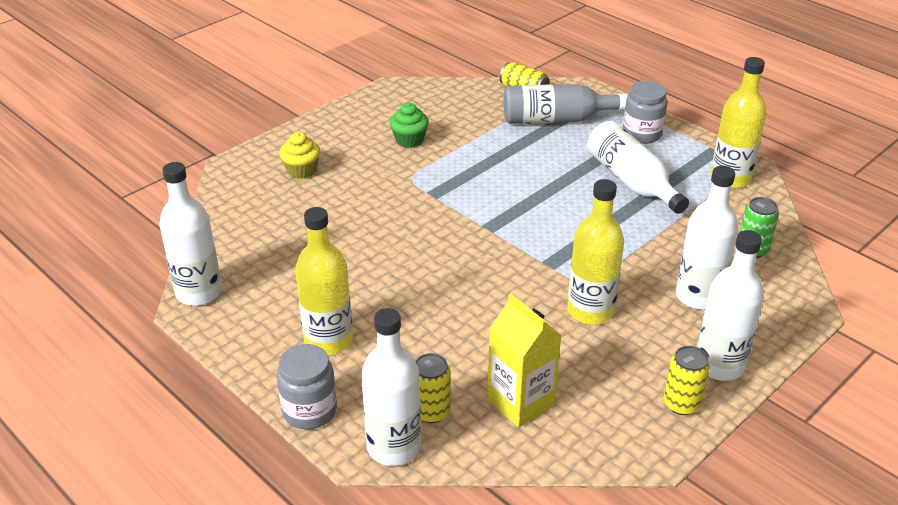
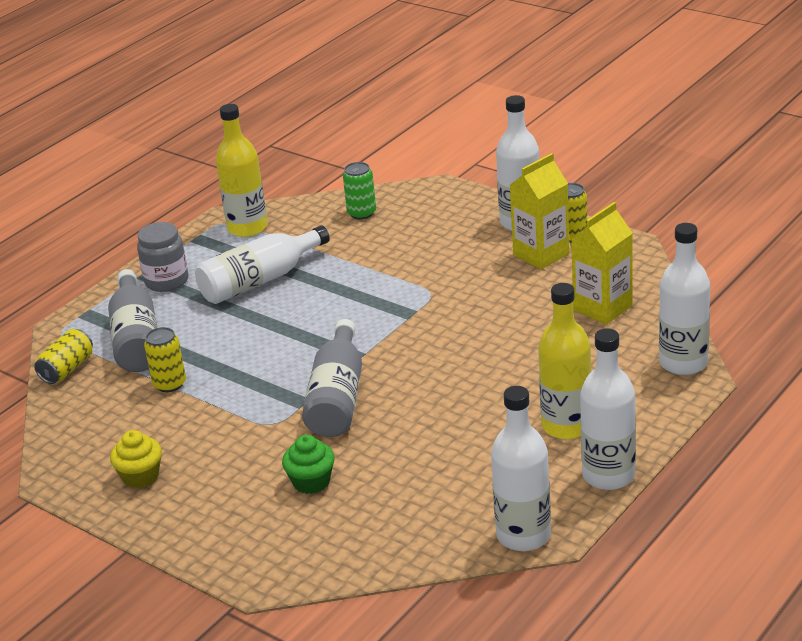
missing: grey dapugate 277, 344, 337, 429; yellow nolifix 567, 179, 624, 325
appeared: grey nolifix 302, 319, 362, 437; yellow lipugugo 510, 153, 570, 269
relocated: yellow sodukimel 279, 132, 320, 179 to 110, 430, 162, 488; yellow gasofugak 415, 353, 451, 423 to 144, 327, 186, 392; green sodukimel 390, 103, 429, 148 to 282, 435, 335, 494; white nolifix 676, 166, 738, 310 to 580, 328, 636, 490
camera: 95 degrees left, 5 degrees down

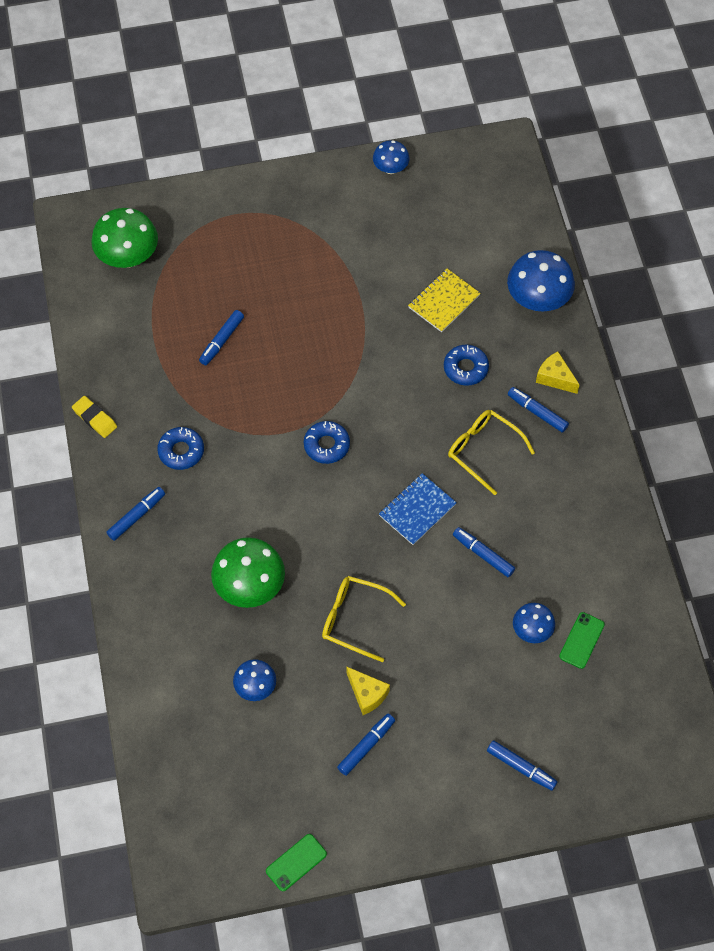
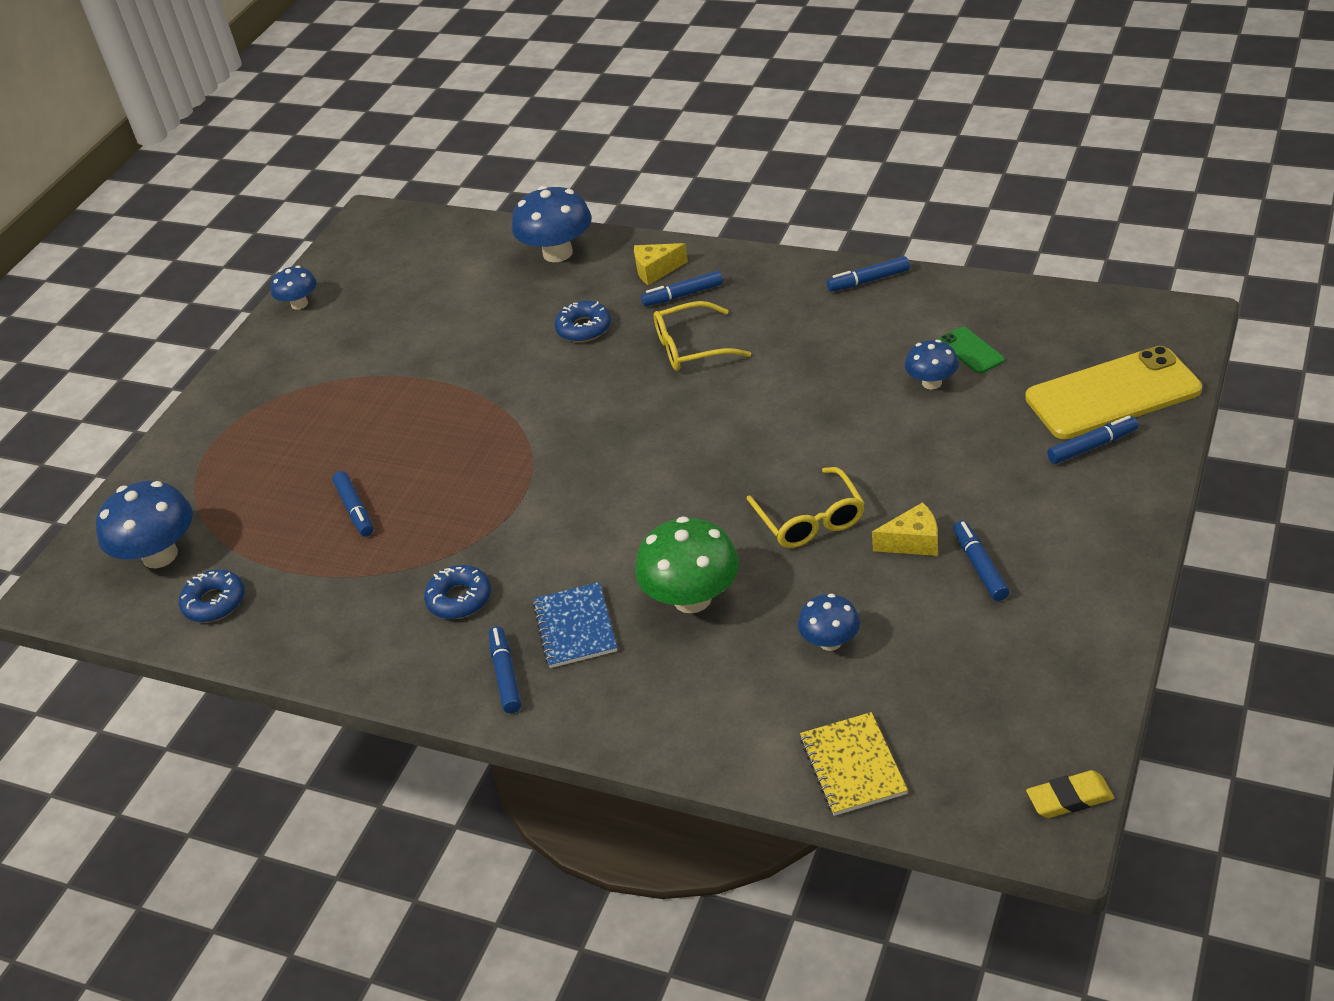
missing: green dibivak 266, 834, 327, 891
appeared: yellow dibivak 1025, 346, 1202, 439
relocated: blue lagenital 304, 421, 350, 464 to 179, 569, 245, 622; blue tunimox 379, 473, 457, 545 to 532, 582, 617, 668; yellow tunimox 408, 269, 481, 332 to 800, 712, 908, 816; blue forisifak 453, 527, 515, 577 to 827, 256, 910, 292; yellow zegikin 72, 396, 117, 438 to 1026, 770, 1114, 818
colour: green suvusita 91, 208, 158, 268 to blue suvusita 96, 481, 193, 568
spun: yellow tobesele 322, 576, 406, 662 = 747, 467, 865, 548 75 degrees counterclockwise
camera: 50 degrees left, 20 degrees down

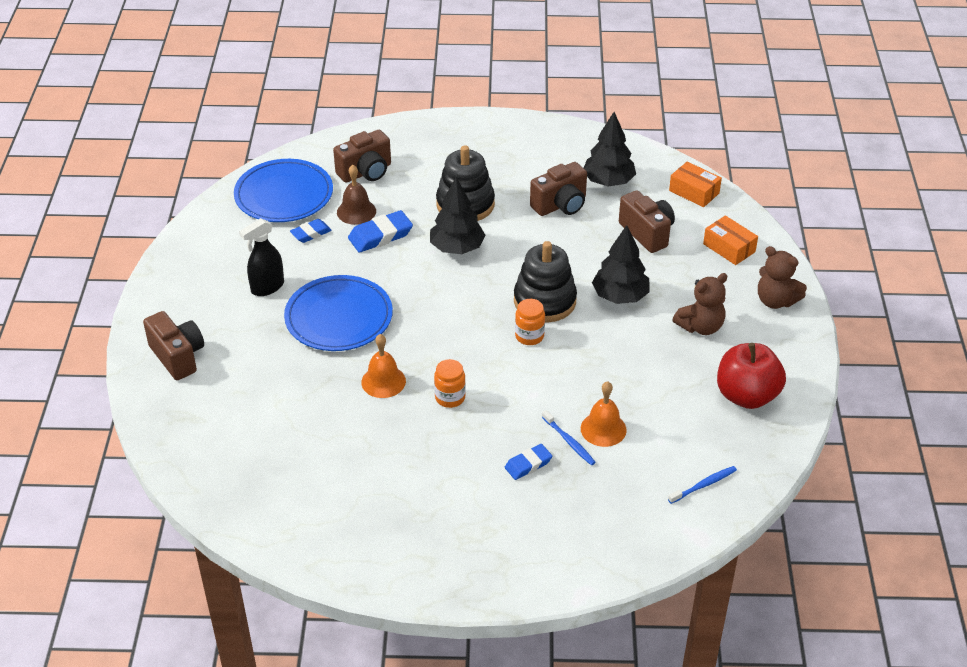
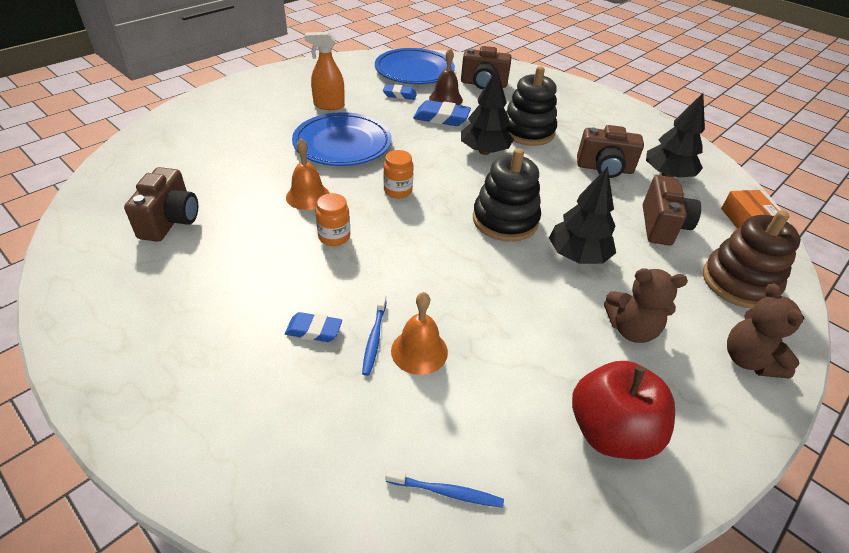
relocated: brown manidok 143, 311, 204, 380 to 124, 167, 198, 242; orange dapugate 515, 299, 545, 345 to 383, 150, 413, 198
exchanged: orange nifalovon 703, 215, 758, 265 to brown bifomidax 703, 210, 801, 309
colour: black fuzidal 239, 218, 284, 296 to orange fuzidal 305, 32, 345, 110
camera: 40 degrees right, 0 degrees up

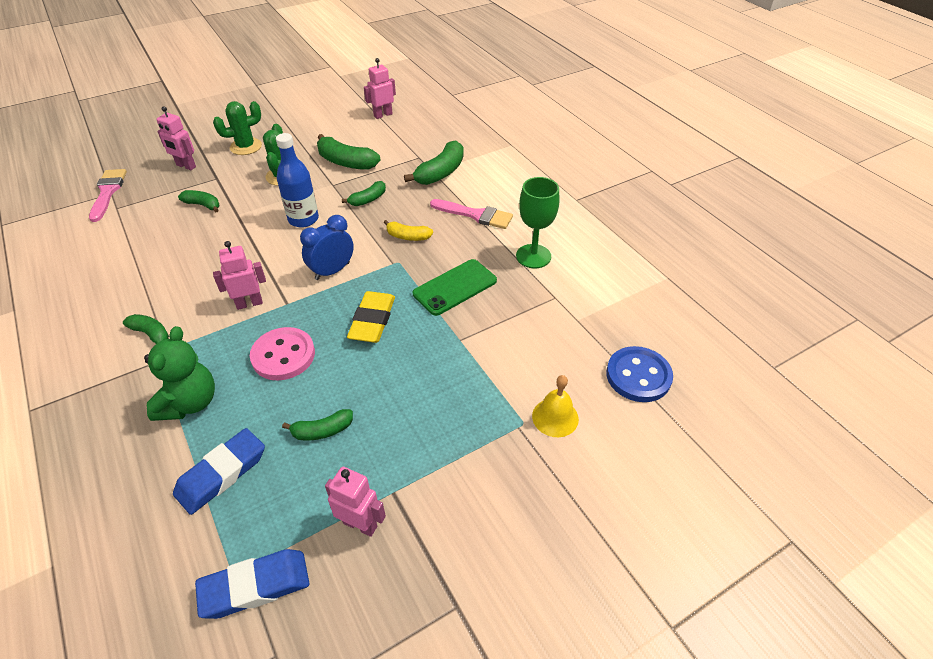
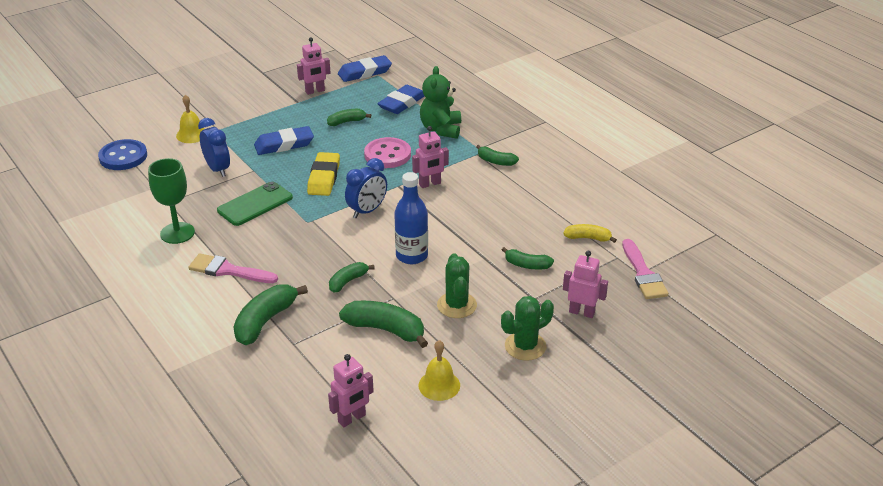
appeared: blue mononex 198, 118, 230, 177; blue zegikin 254, 126, 314, 155; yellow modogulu 419, 340, 460, 401
relocated: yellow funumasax 384, 220, 433, 241 to 563, 224, 617, 243
spun: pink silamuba 325, 467, 386, 537 = 297, 37, 330, 95 45 degrees counterclockwise
camera: 175 degrees right, 10 degrees down

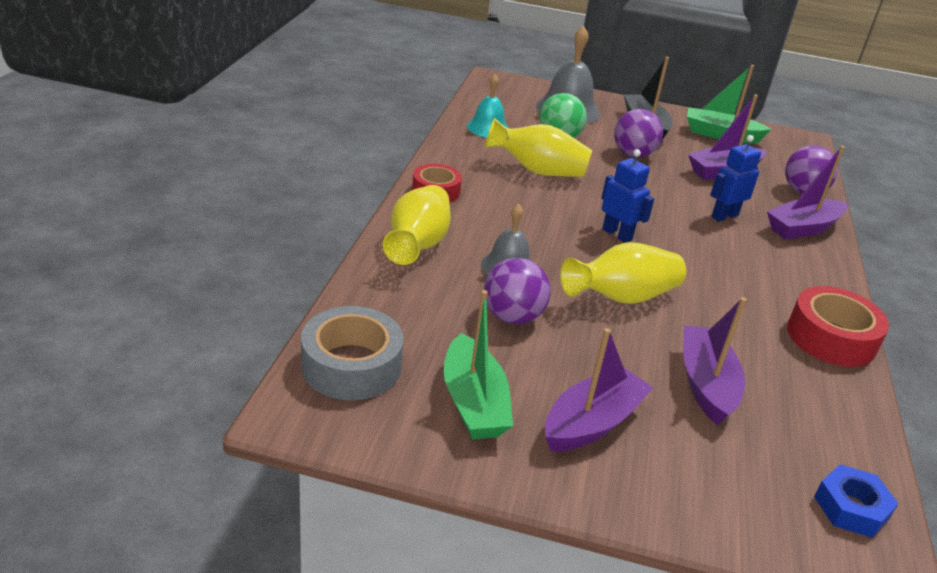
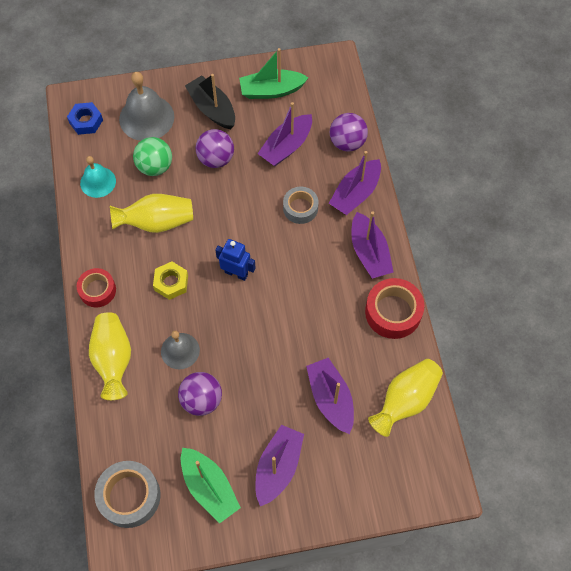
appeared: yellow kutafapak 153, 262, 188, 300; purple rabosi 351, 211, 393, 279
relocated: blue kutafapak 814, 464, 899, 538 to 67, 102, 103, 135; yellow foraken 560, 242, 686, 304 to 368, 359, 443, 437
exchanged: blue silamuba 710, 135, 761, 222 to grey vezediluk 283, 187, 319, 224
camera: 20 degrees left, 30 degrees up

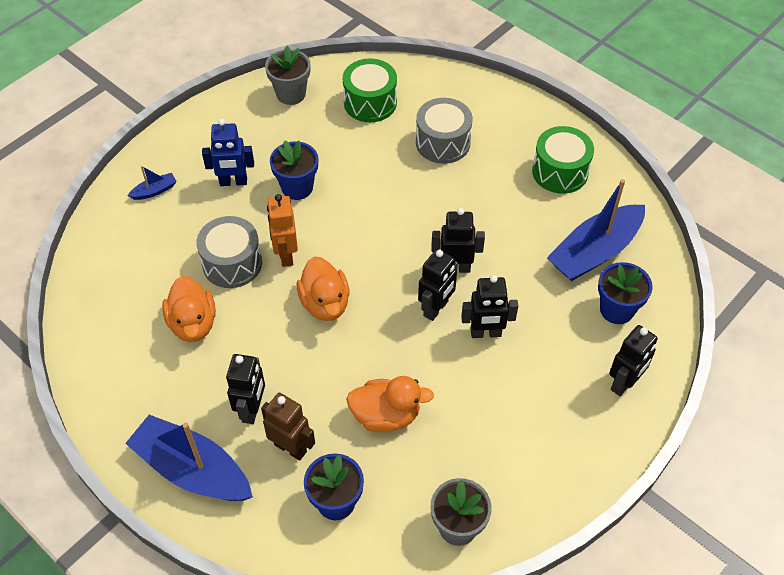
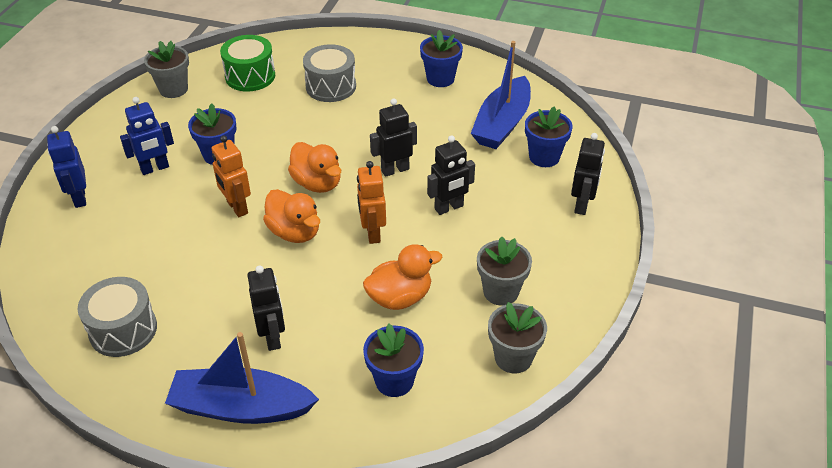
missing: brown silamuba 261, 393, 315, 461; black silamuba 418, 249, 458, 321
appeared: orange silamuba 357, 161, 386, 244; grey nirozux 477, 236, 532, 306
relocated: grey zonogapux 196, 216, 262, 288 to 78, 277, 157, 357; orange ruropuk 162, 276, 216, 342 to 288, 142, 341, 193
exchanged: blue rabosi 128, 166, 177, 200 to blue silamuba 47, 126, 86, 208; green zonogapux 532, 126, 594, 194 to blue nirozux 420, 30, 463, 87
camera: 25 degrees left, 10 degrees down

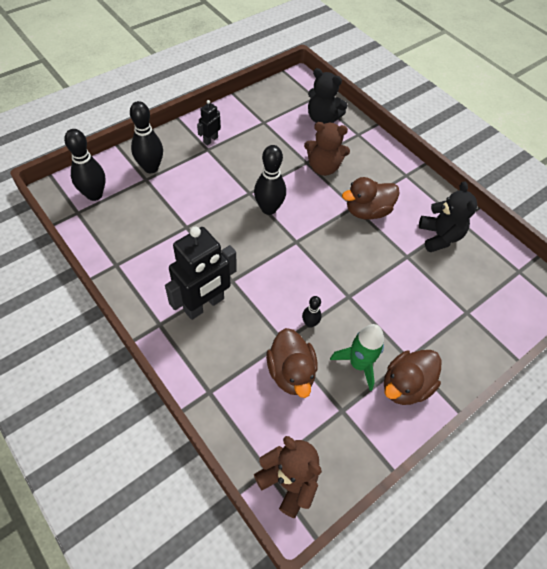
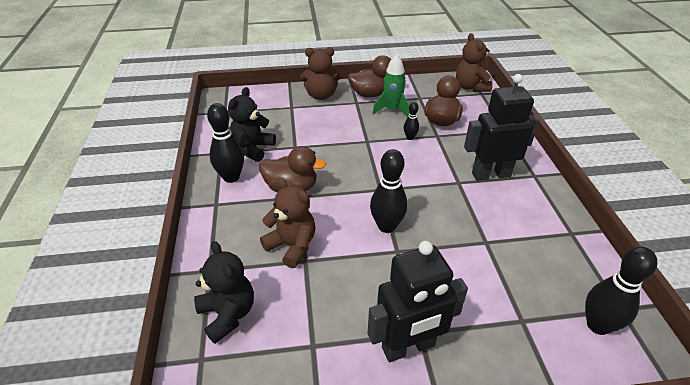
appeared: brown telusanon 300, 47, 341, 100
relocated: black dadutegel 130, 101, 163, 173 to 207, 103, 244, 183
size: black silamuba 197, 100, 221, 146 = 368, 241, 468, 362 x2.05
camera: 145 degrees left, 15 degrees down

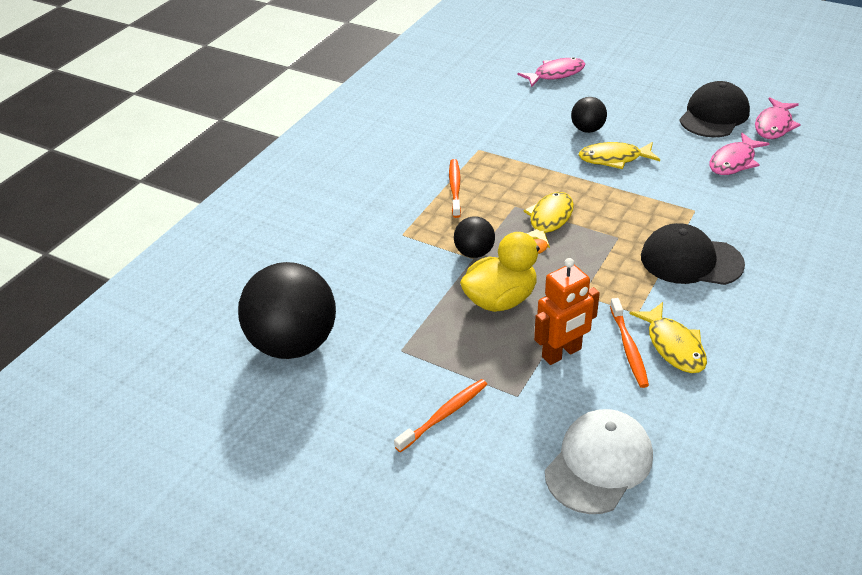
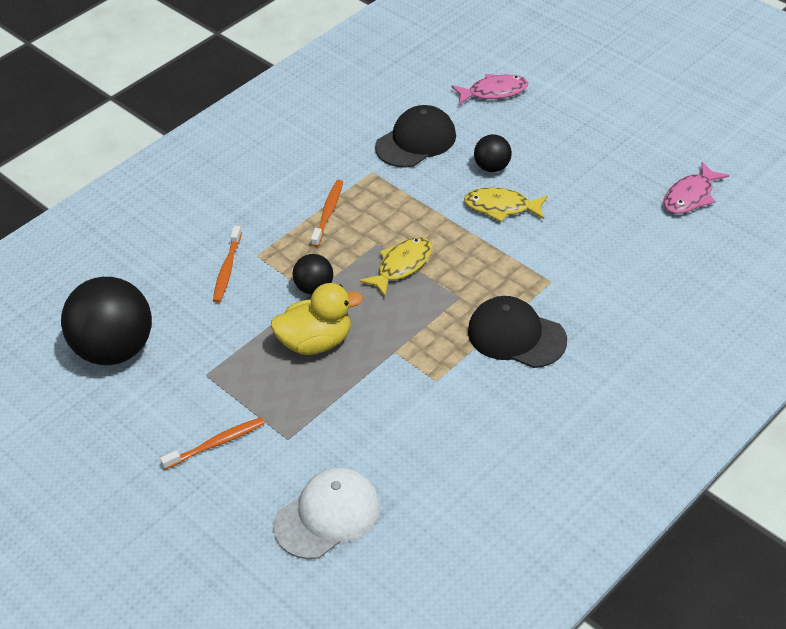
missing: orange silamuba 534, 258, 600, 365; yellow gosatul 629, 302, 707, 373; pink gosatul 709, 133, 770, 175
relocated: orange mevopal 610, 298, 649, 388 to 213, 226, 242, 303; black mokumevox 679, 81, 750, 138 to 375, 105, 456, 168
camera: 15 degrees right, 5 degrees up

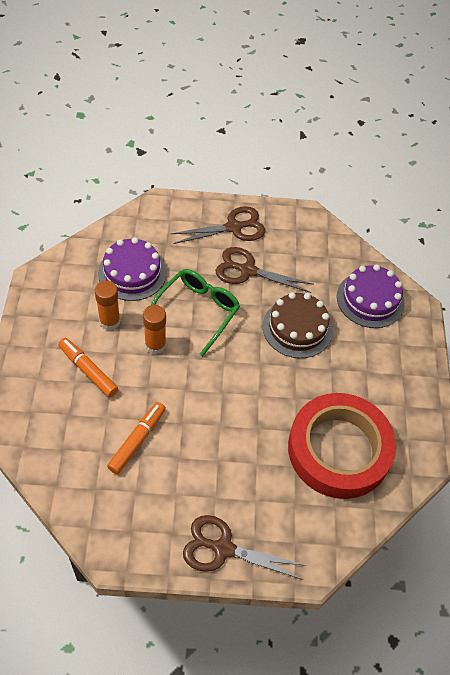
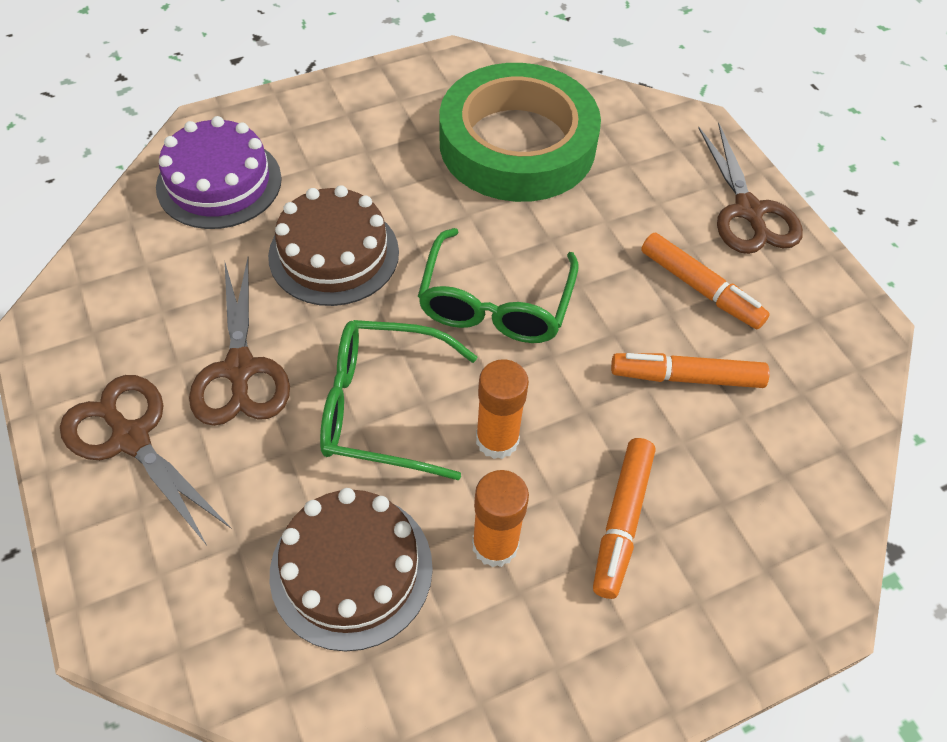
appeared: green tobesele 418, 228, 579, 343; orange forisifak 641, 233, 770, 330
colour: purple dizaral 98, 237, 166, 301 to brown dizaral 270, 488, 433, 652; red vezediluk 288, 393, 396, 499 to green vezediluk 439, 63, 601, 202
camera: 115 degrees left, 0 degrees up

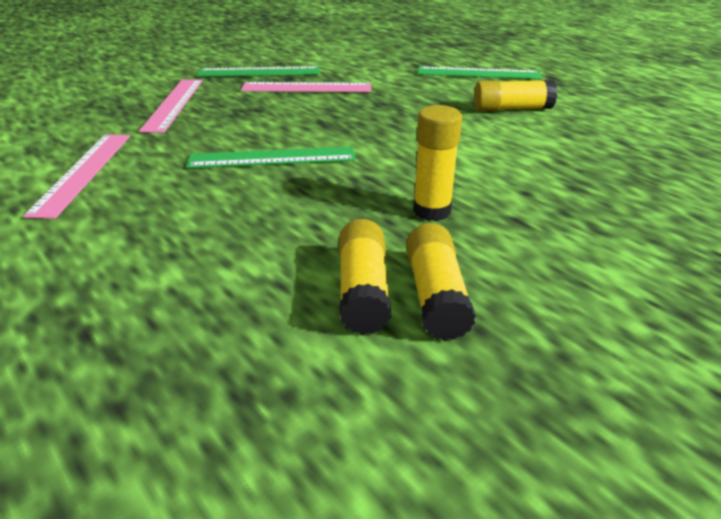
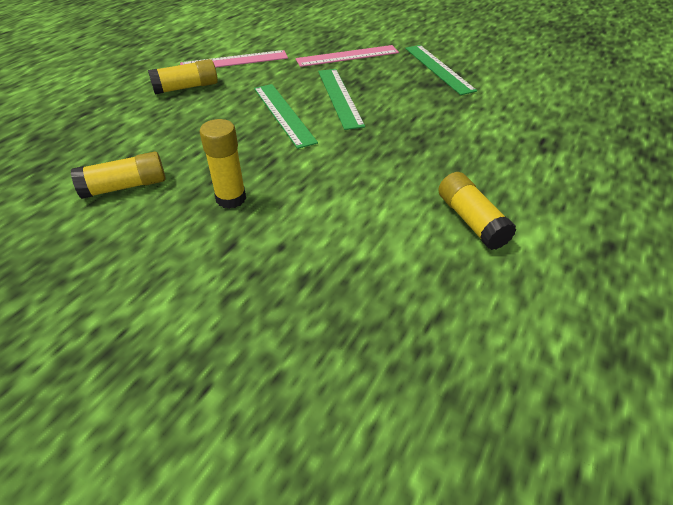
missing: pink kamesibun 241, 82, 371, 92
relocated: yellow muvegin 406, 223, 476, 341 to 148, 59, 218, 94; green kamesibun 418, 66, 542, 79 to 318, 69, 365, 130
camera: 70 degrees right, 10 degrees up

